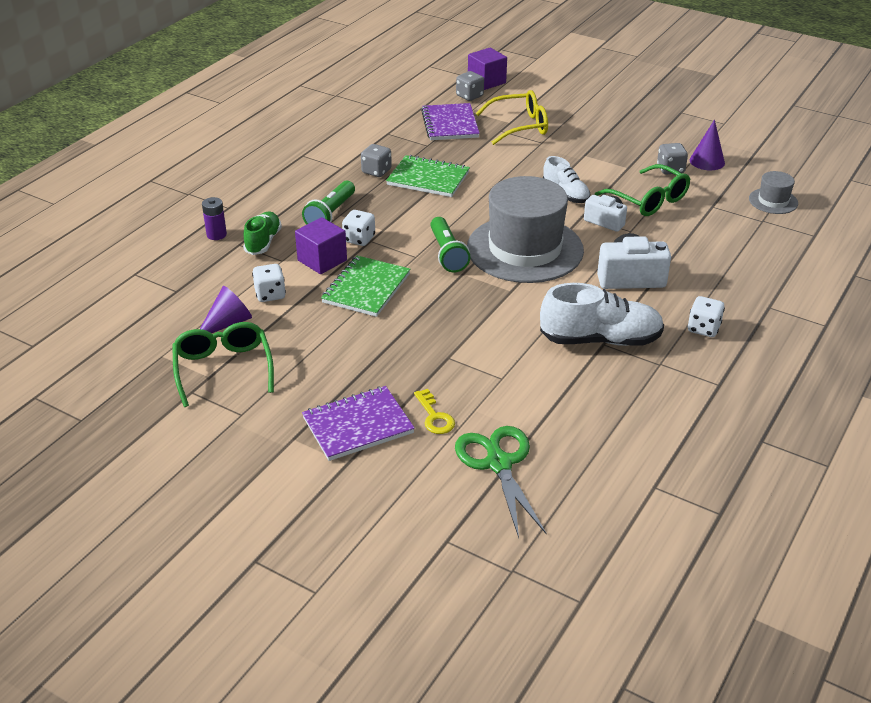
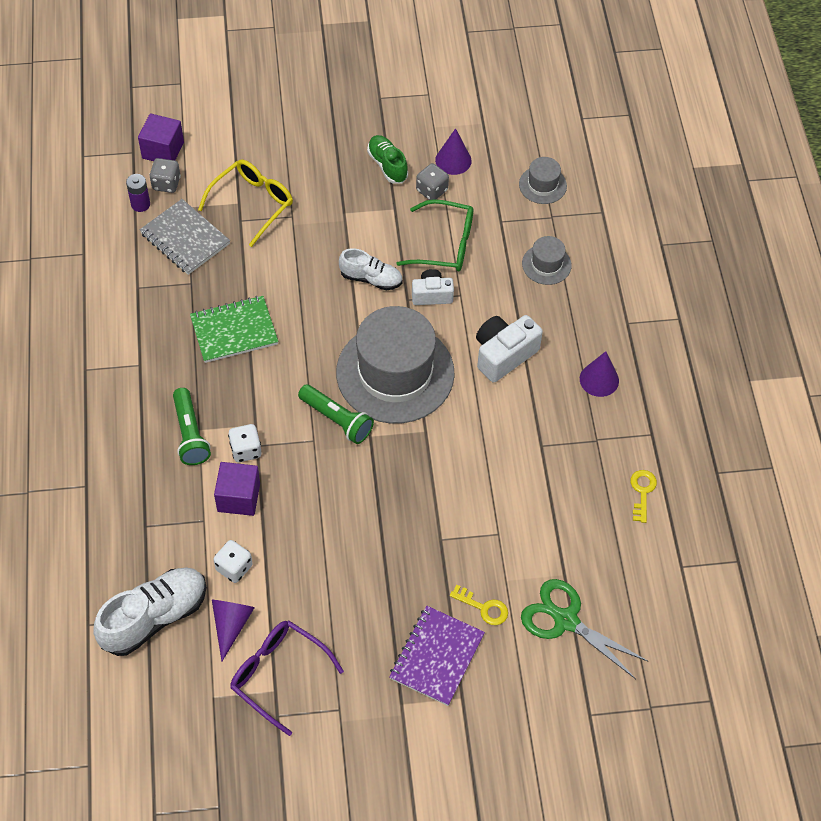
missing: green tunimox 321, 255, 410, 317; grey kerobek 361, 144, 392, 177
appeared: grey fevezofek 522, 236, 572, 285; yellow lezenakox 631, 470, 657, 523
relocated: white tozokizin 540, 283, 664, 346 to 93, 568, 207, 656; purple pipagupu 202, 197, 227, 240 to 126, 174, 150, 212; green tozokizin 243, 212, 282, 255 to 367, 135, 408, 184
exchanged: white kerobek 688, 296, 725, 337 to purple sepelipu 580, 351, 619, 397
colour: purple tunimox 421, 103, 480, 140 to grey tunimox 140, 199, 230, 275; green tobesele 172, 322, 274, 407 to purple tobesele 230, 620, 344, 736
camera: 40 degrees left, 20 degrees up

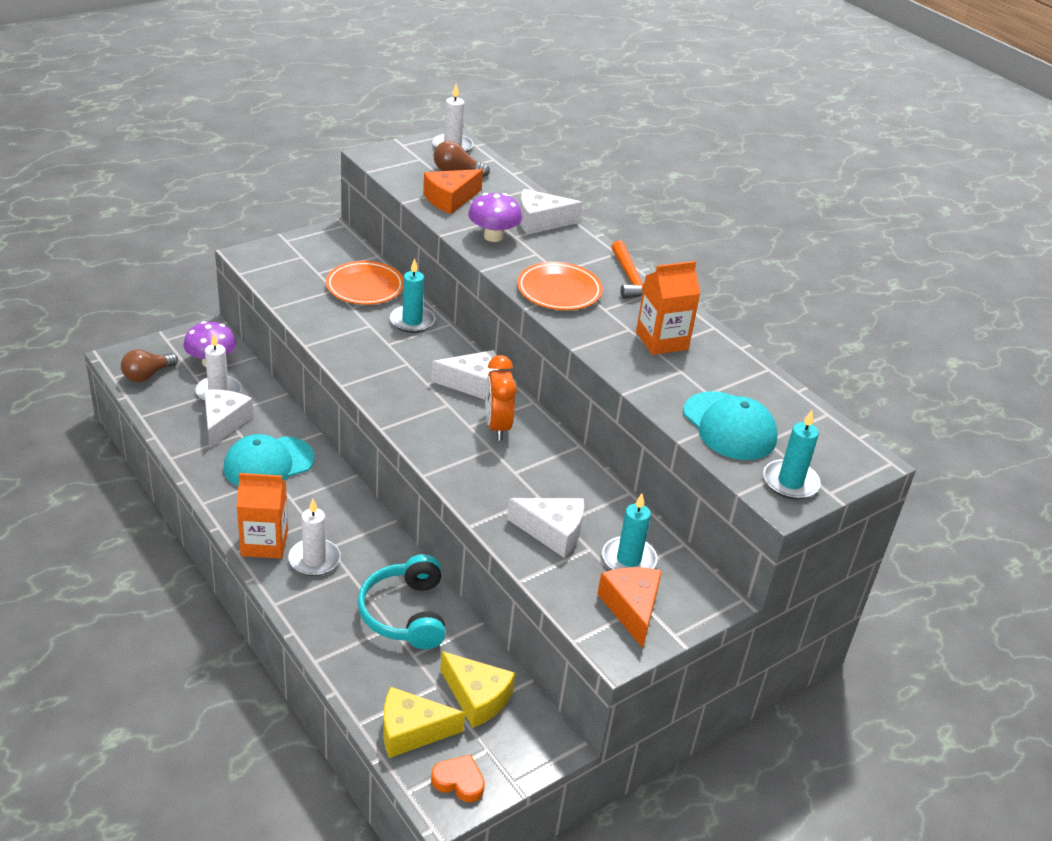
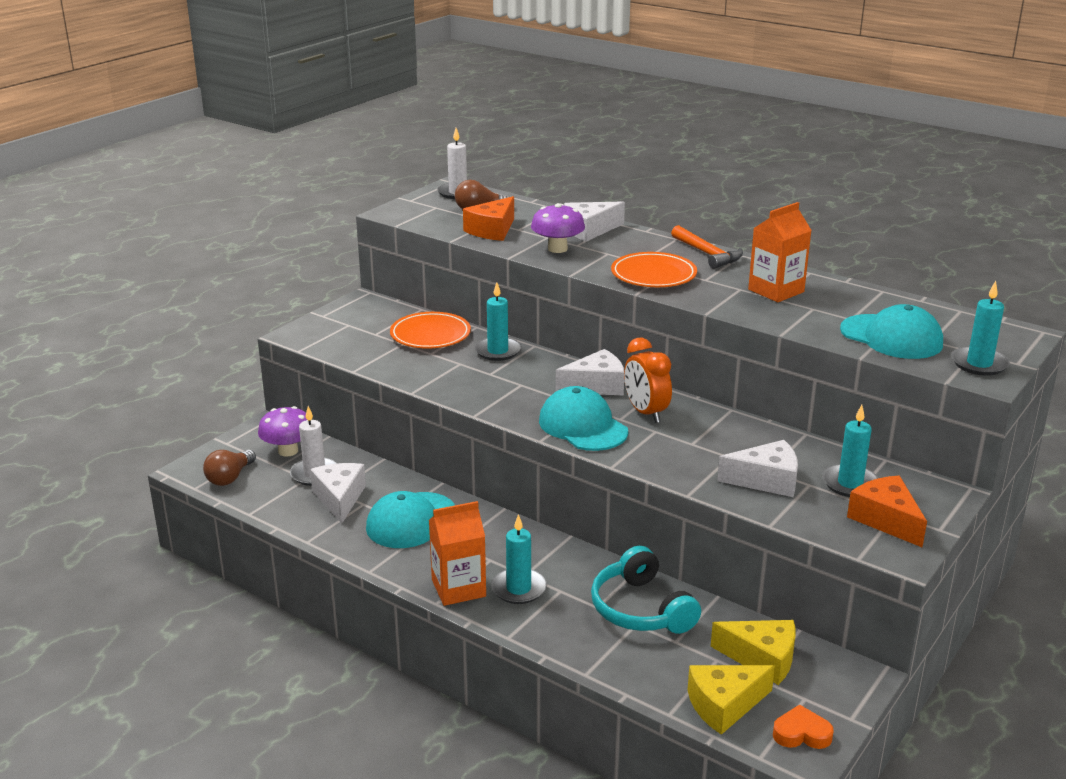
appeared: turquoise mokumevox 539, 386, 628, 451
colour: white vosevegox 288, 499, 341, 576 to turquoise vosevegox 491, 514, 547, 604
camera: 15 degrees left, 10 degrees down

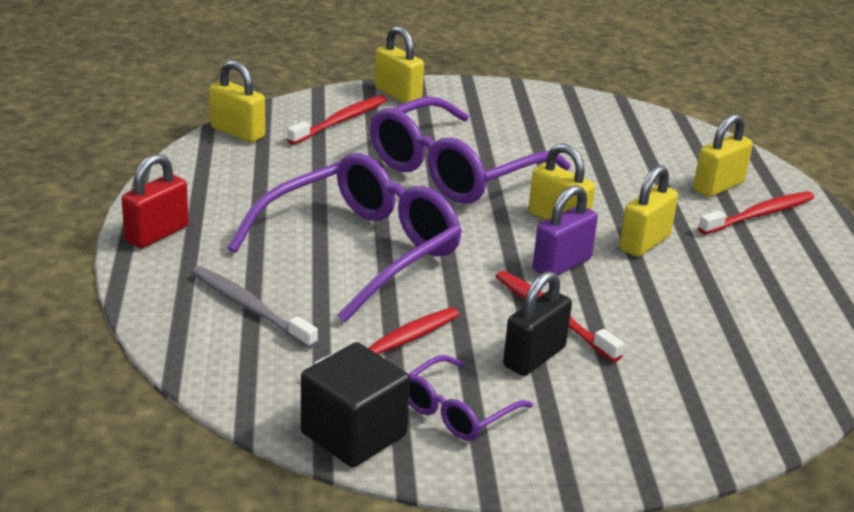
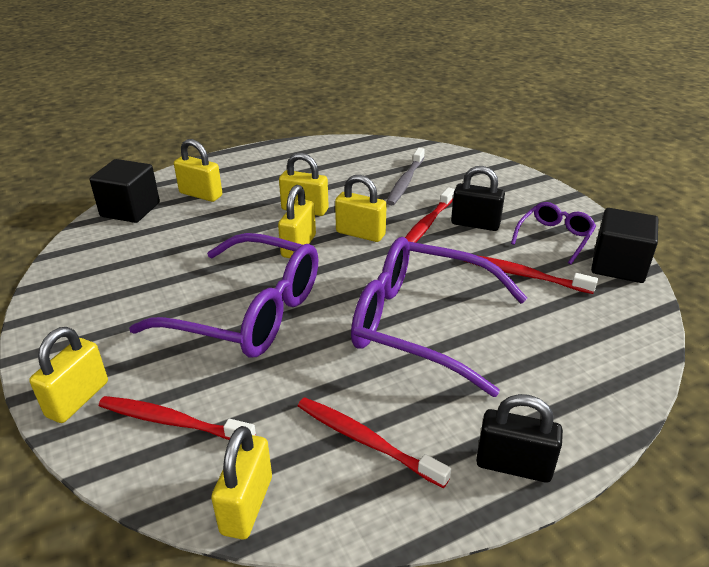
appeared: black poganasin 90, 159, 160, 223
relocated: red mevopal 698, 191, 814, 234 to 298, 397, 451, 488; grey mevopal 192, 266, 318, 349 to 386, 148, 425, 205
colour: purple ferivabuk 533, 185, 598, 275 to yellow ferivabuk 335, 175, 387, 242; red ferivabuk 121, 154, 189, 249 to black ferivabuk 476, 394, 563, 483
spun: purple tobesele 409, 355, 533, 441 = 511, 202, 596, 265 75 degrees counterclockwise
camera: 110 degrees left, 5 degrees up

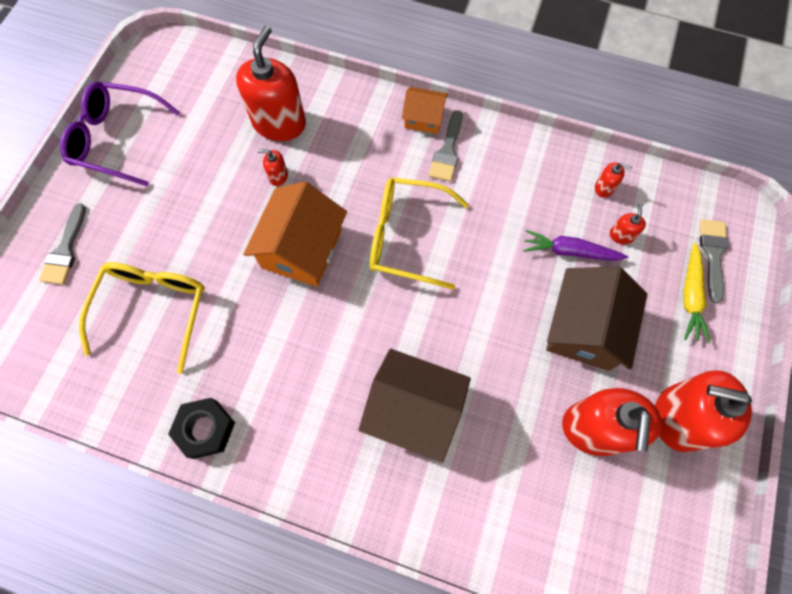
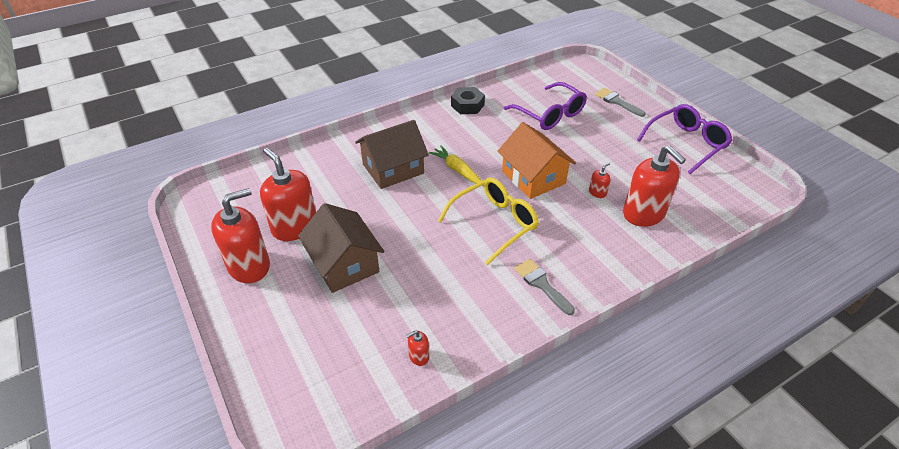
missing: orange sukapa 402, 87, 448, 134; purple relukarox 523, 230, 629, 261; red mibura 610, 204, 646, 244; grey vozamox 700, 219, 729, 303
relocated: yellow relukarox 683, 243, 710, 343 to 429, 145, 484, 186
colour: yellow tobesele 79, 262, 205, 374 to purple tobesele 504, 82, 587, 130
camera: 130 degrees right, 25 degrees down

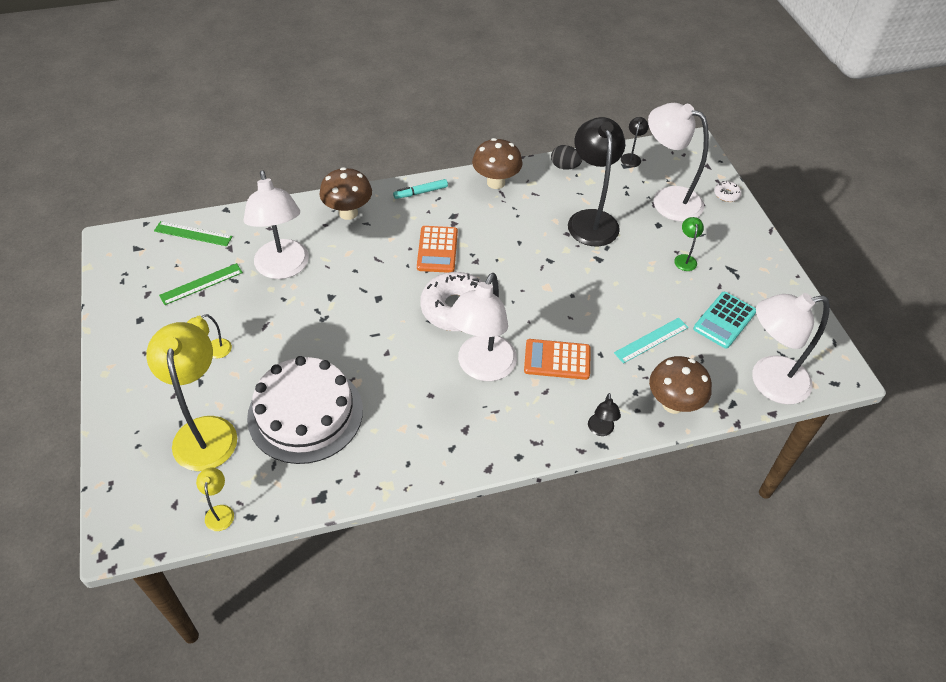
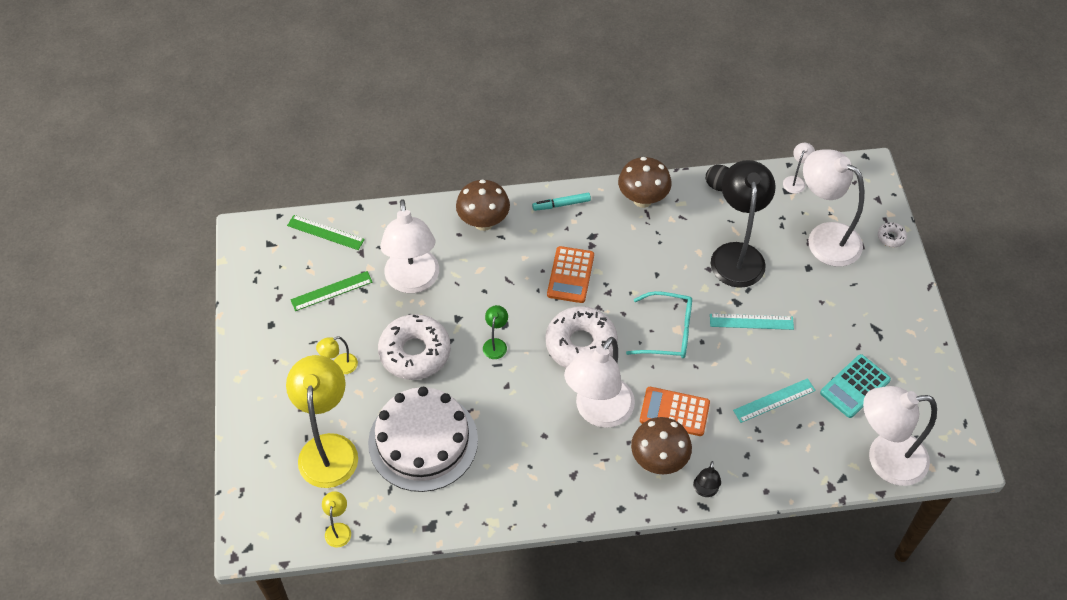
appeared: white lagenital 378, 314, 451, 380; turquoise tobesele 626, 291, 692, 358; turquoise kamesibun 710, 314, 794, 330
relocated: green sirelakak 674, 217, 704, 271 to 483, 305, 508, 359; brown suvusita 649, 356, 712, 414 to 631, 417, 692, 475
colour: black sirelakak 621, 117, 649, 167 to white sirelakak 783, 143, 815, 194
camera: 10 degrees right, 5 degrees up

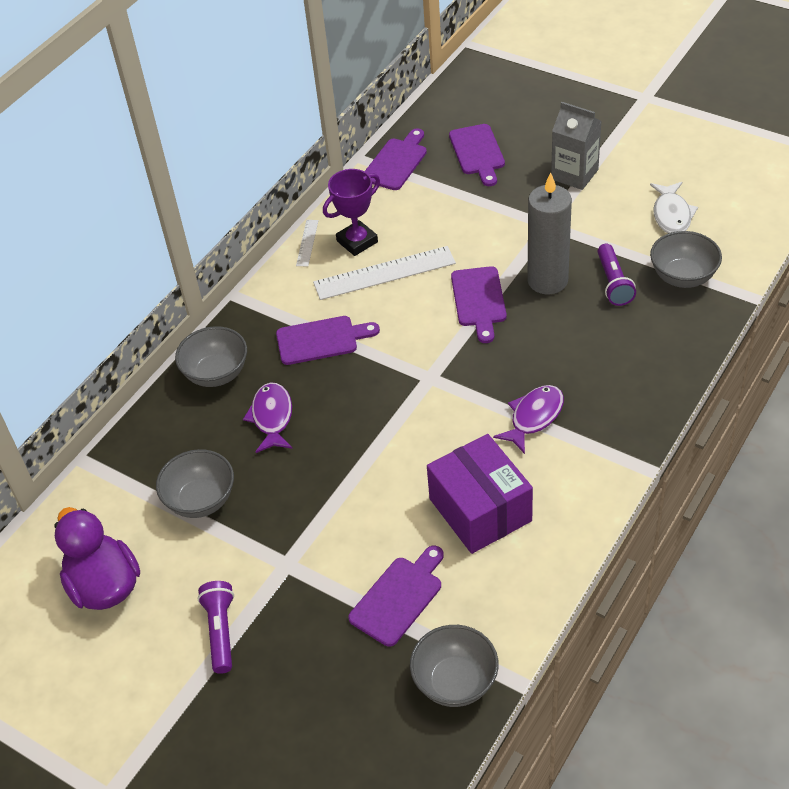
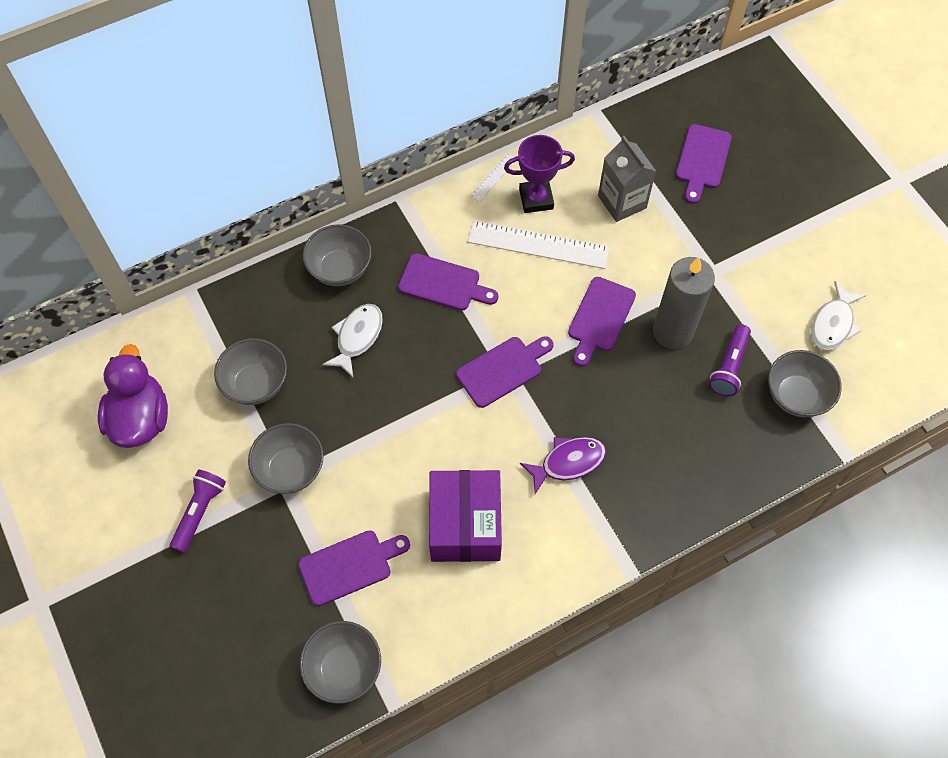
appeared: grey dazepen 248, 423, 324, 494
relocated: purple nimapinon 365, 128, 427, 190 to 456, 336, 554, 408; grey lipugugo 551, 102, 602, 190 to 598, 136, 656, 222
colour: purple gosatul 243, 382, 293, 453 to white gosatul 322, 304, 383, 377
camera: 25 degrees right, 15 degrees up

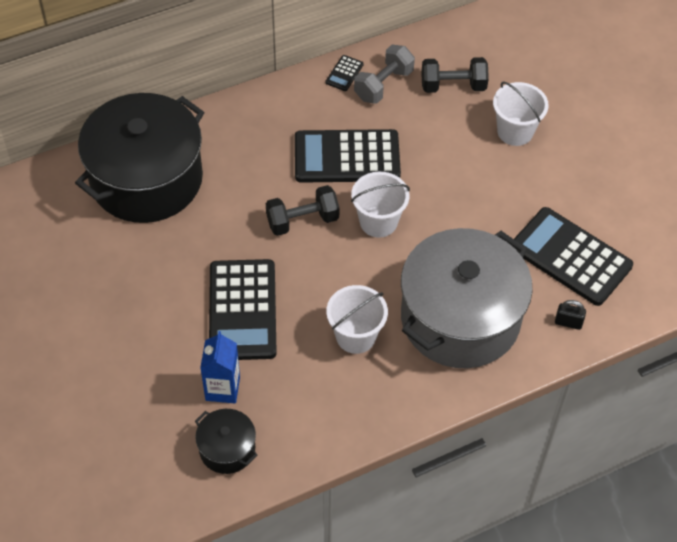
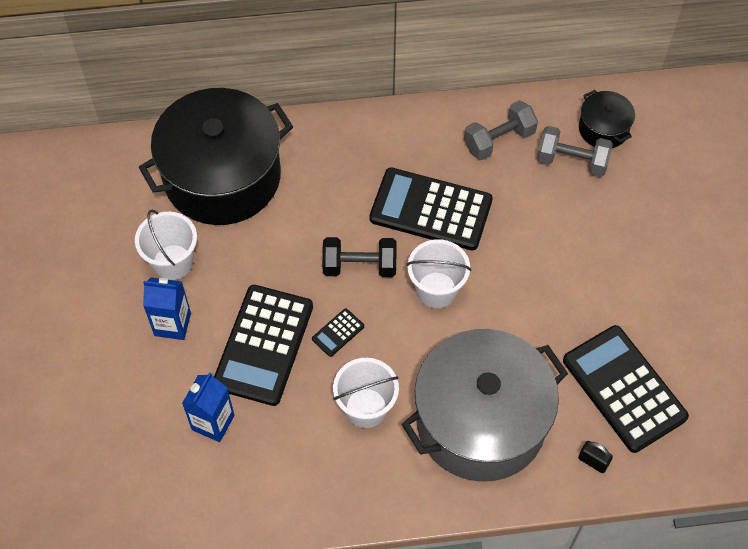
appeared: blue lipugugo 143, 277, 191, 340
relocated: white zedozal 493, 81, 549, 146 to 135, 209, 197, 280; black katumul 325, 55, 364, 91 to 312, 308, 364, 357; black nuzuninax 195, 409, 257, 474 to 579, 90, 635, 148
colour: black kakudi 421, 57, 489, 93 to grey kakudi 537, 126, 613, 177
camera: 20 degrees right, 5 degrees up

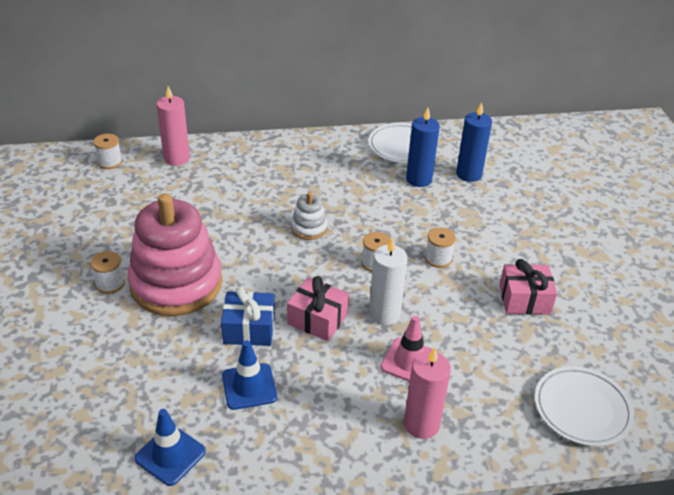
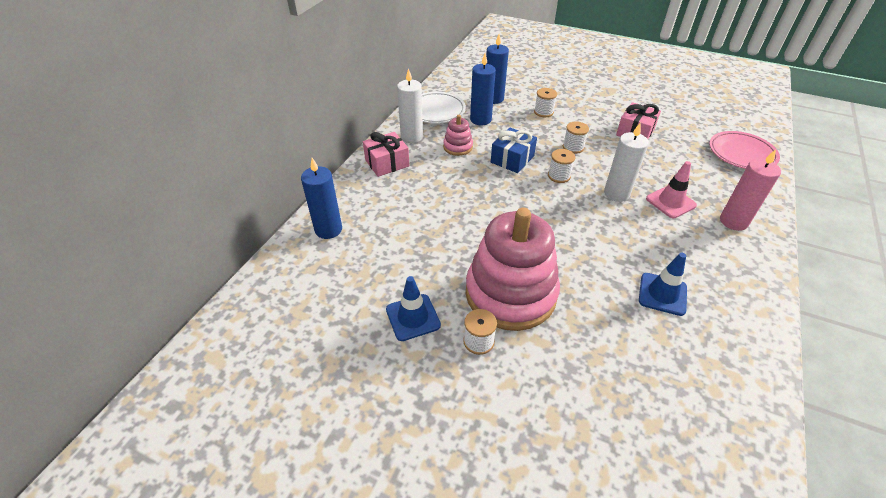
missing: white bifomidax 291, 192, 328, 240
appeared: white vosevegox 397, 68, 423, 143; pink bifomidax 443, 115, 473, 156
relocated: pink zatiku 287, 276, 349, 341 to 363, 132, 410, 177; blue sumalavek 135, 409, 206, 486 to 386, 276, 441, 341; blue zatiku 221, 286, 275, 346 to 491, 128, 537, 173; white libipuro 93, 134, 122, 169 to 534, 88, 557, 117
colour: pink vosevegox 156, 86, 190, 166 to blue vosevegox 301, 158, 342, 239; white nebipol 535, 366, 634, 446 to pink nebipol 709, 131, 780, 169
camera: 55 degrees left, 5 degrees up

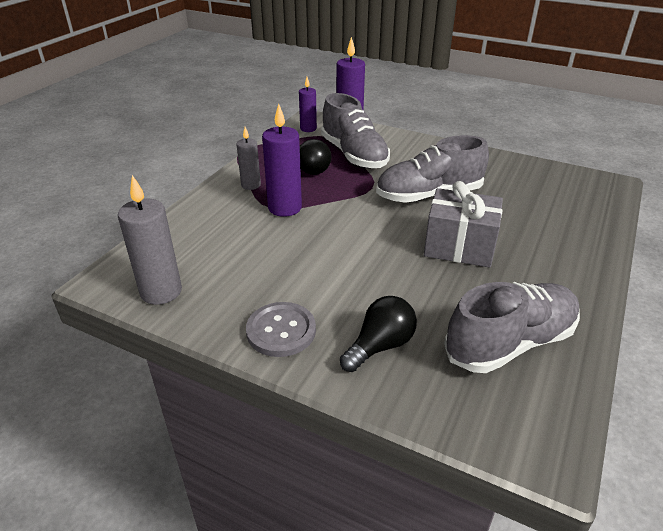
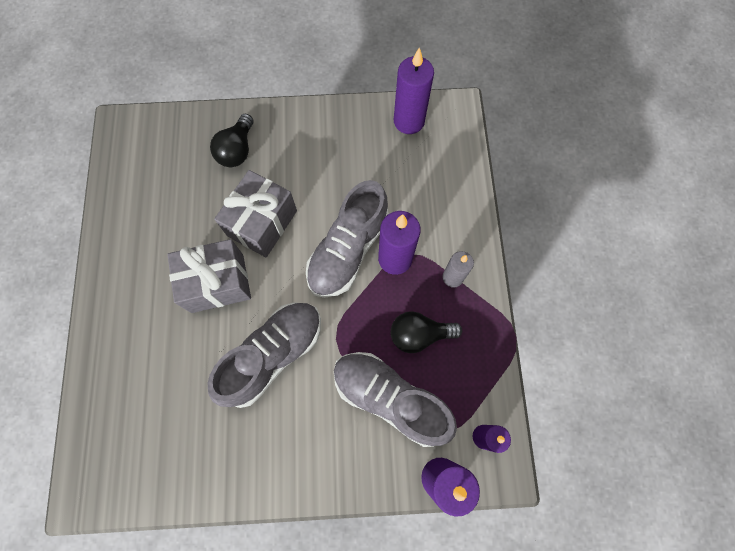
missing: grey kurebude 246, 302, 316, 357
appeared: grey zatiku 214, 170, 297, 257
relocated: grey tozokizin 444, 282, 580, 373 to 306, 180, 389, 298
colour: grey vosevegox 118, 175, 182, 305 to purple vosevegox 394, 47, 434, 134
camera: 150 degrees right, 35 degrees up

